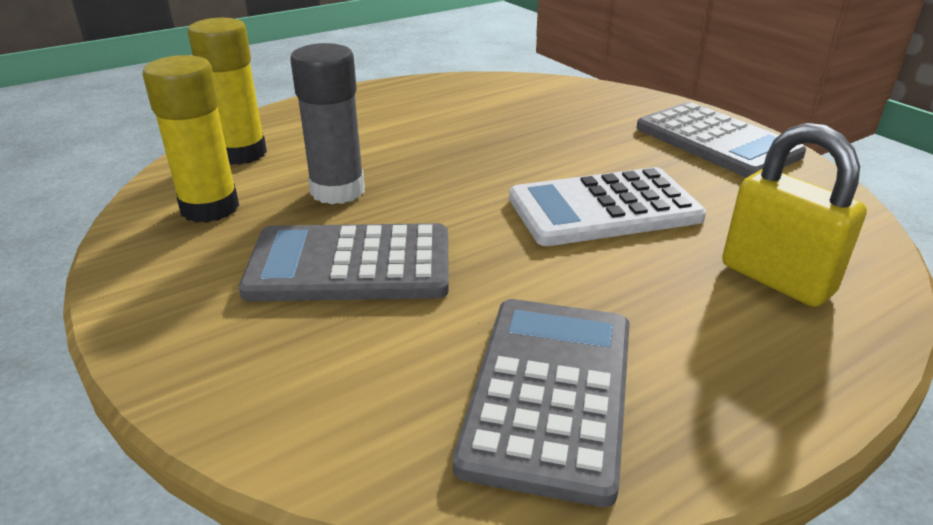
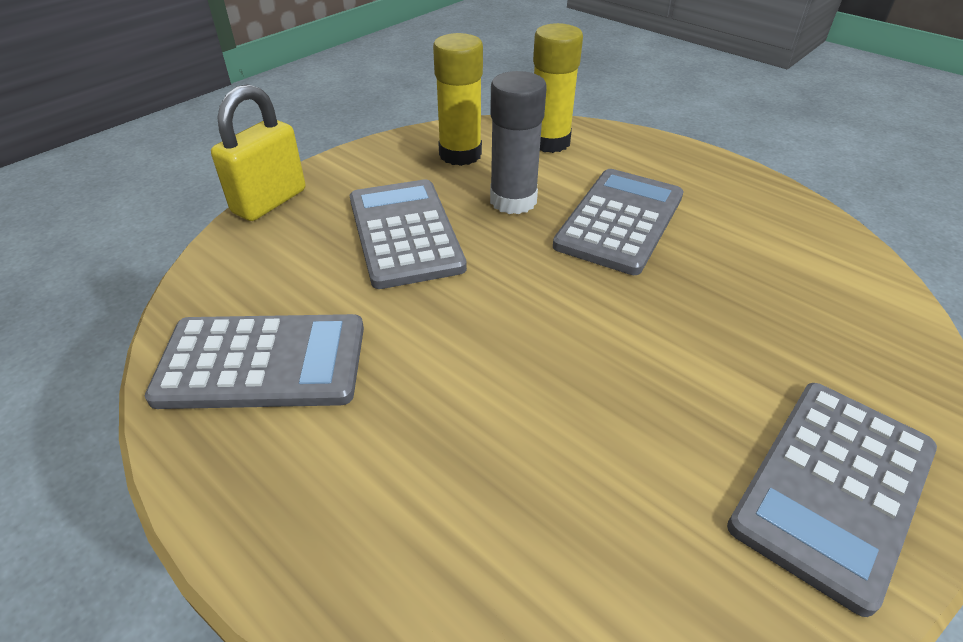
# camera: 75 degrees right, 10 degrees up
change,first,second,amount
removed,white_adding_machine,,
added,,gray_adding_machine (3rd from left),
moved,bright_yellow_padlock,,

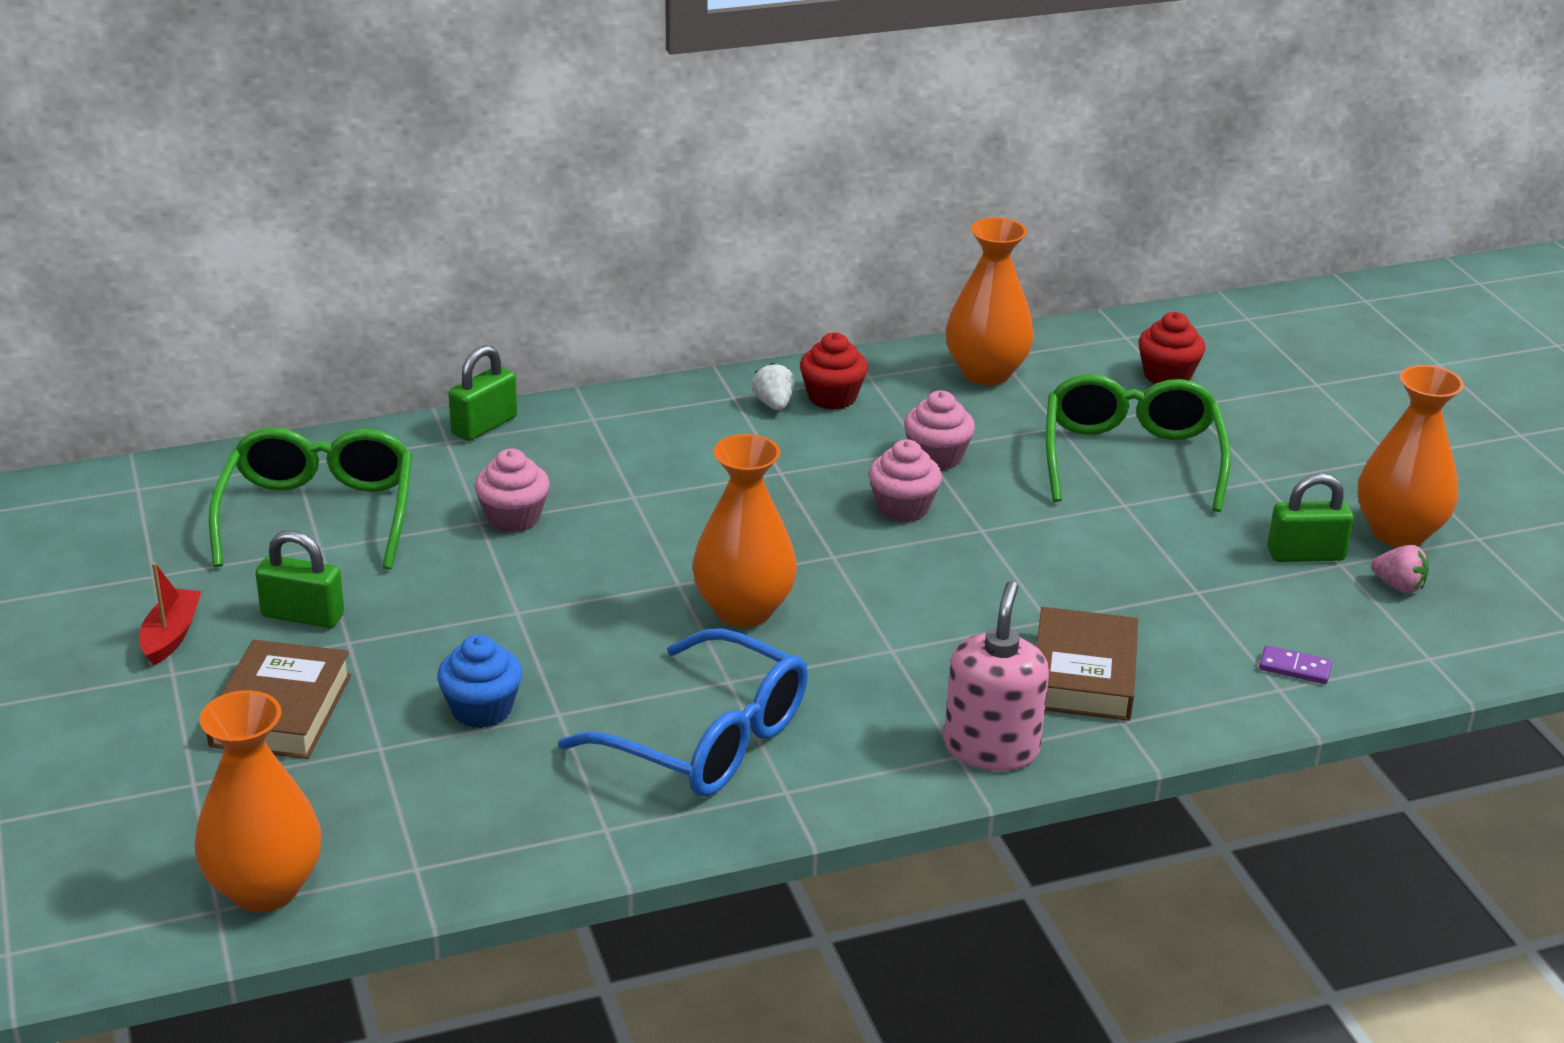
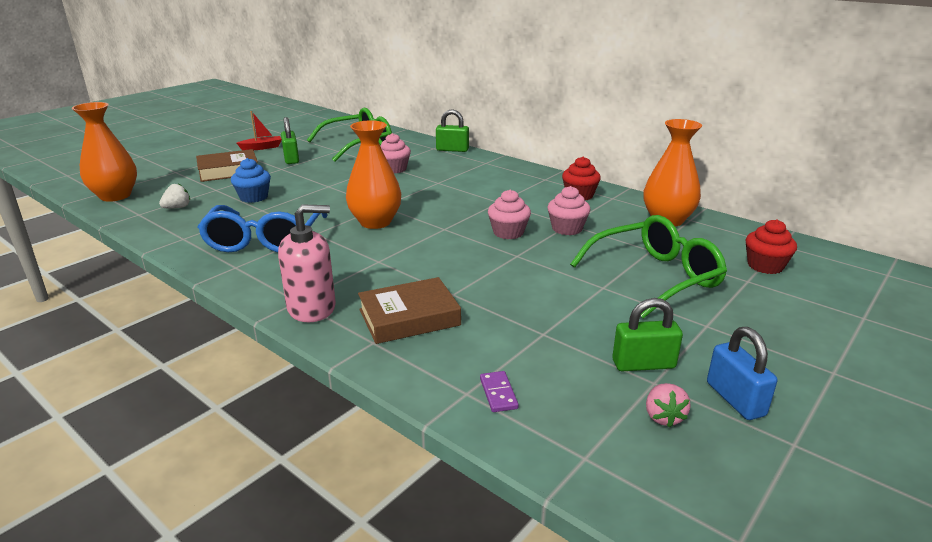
# camera: 60 degrees right, 5 degrees down
change,first,second,amount
moved,white_strawberry,,
replaced,orange_tall_vase (4th from left),royal_blue_padlock,
turned,emerald_padlock (3rd from left),,60 degrees counterclockwise

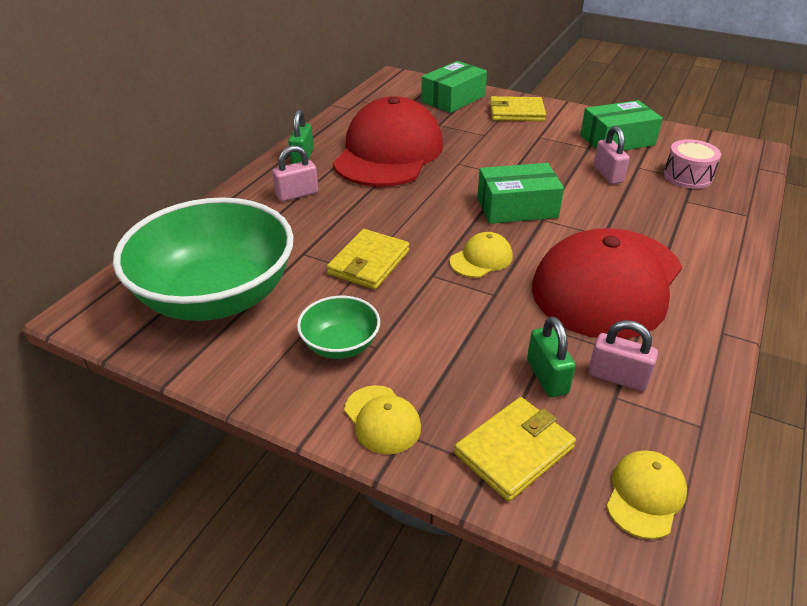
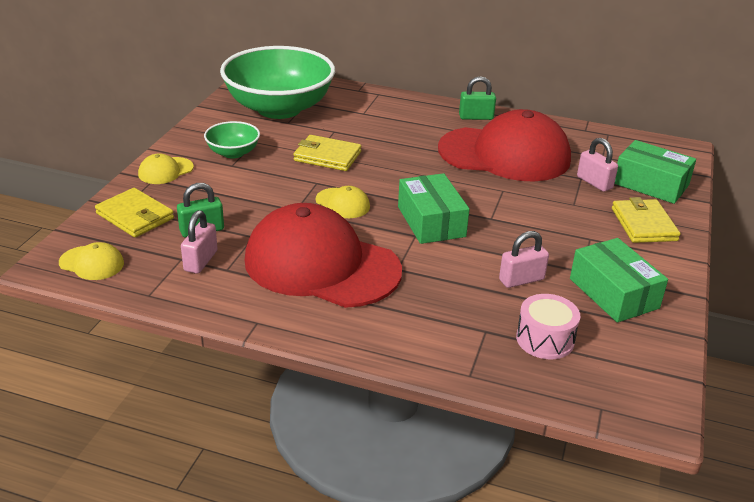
# camera: 80 degrees right, 5 degrees down
change,first,second,amount
moved,pink_padlock (1st from left in the first image),pink_padlock (3rd from left),

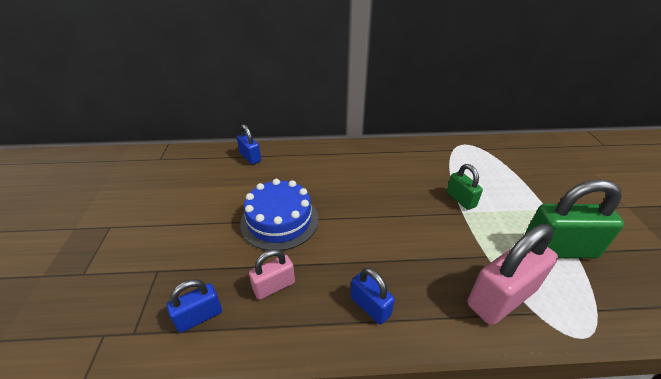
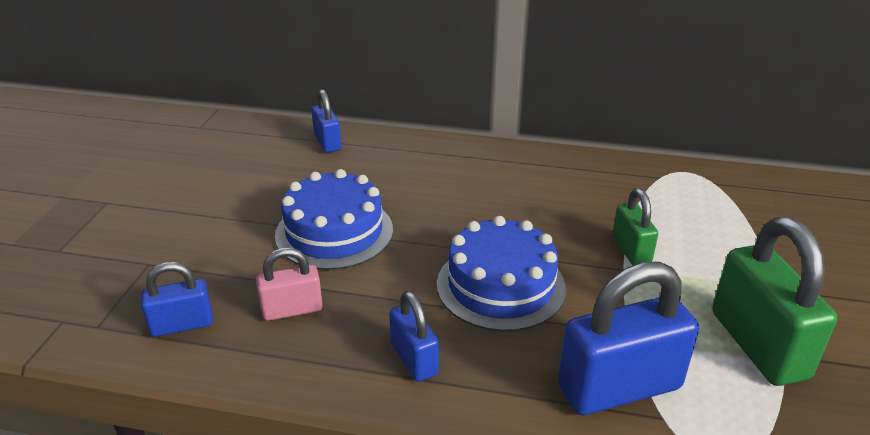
# camera: 15 degrees right, 5 degrees down
change,first,second,amount
added,,royal_blue_gateau (2nd from left),
recoloured,pink_padlock (2nd from left),royal_blue_padlock (4th from left),
turned,emerald_padlock (2nd from left),,60 degrees clockwise

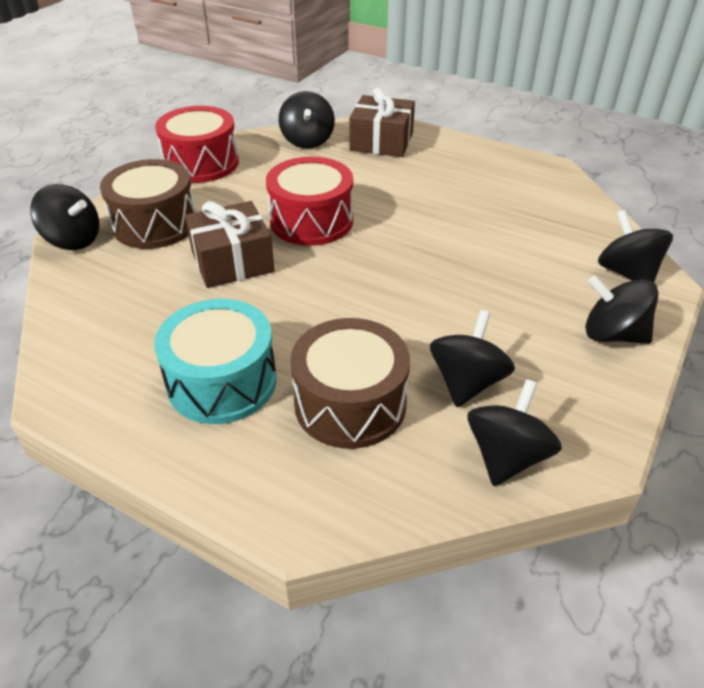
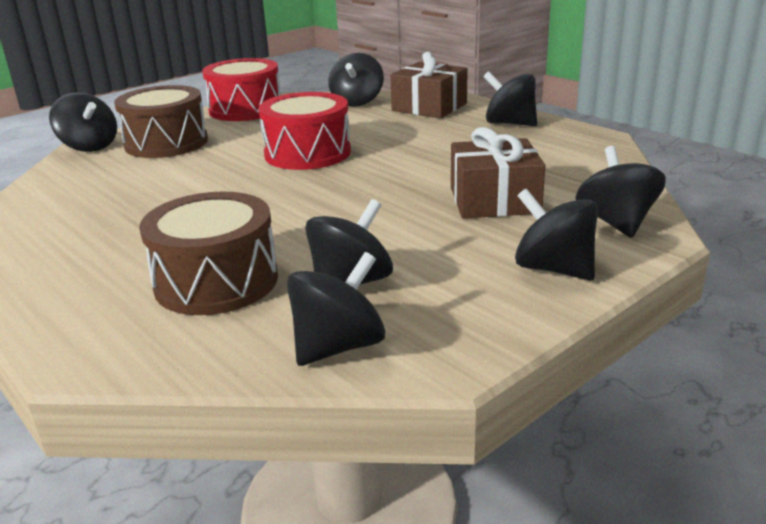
# camera: 20 degrees right, 15 degrees down
change,first,second,amount
removed,aqua_drum,,
added,,black_whirligig (5th from left),
moved,brown_gift (1st from left in the first image),brown_gift (2nd from left),

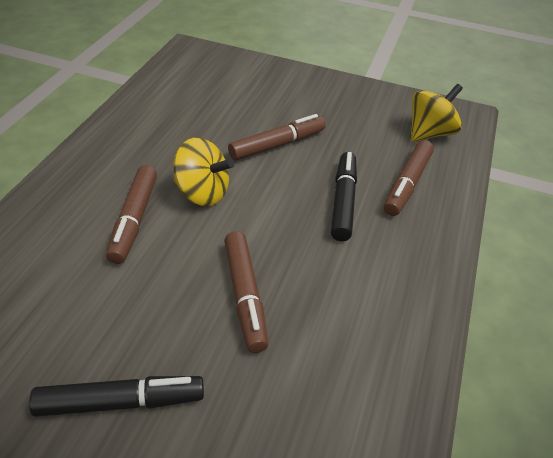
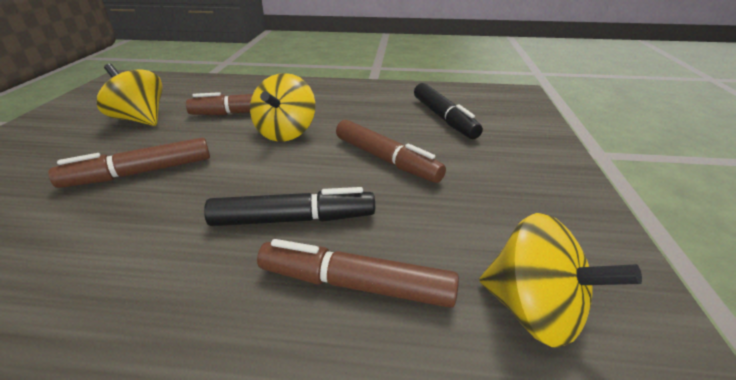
# camera: 80 degrees right, 10 degrees down
change,first,second,amount
added,,bright_yellow_whirligig (1st from left),
moved,black_felt_pen (1st from left in the first image),black_felt_pen (2nd from left),

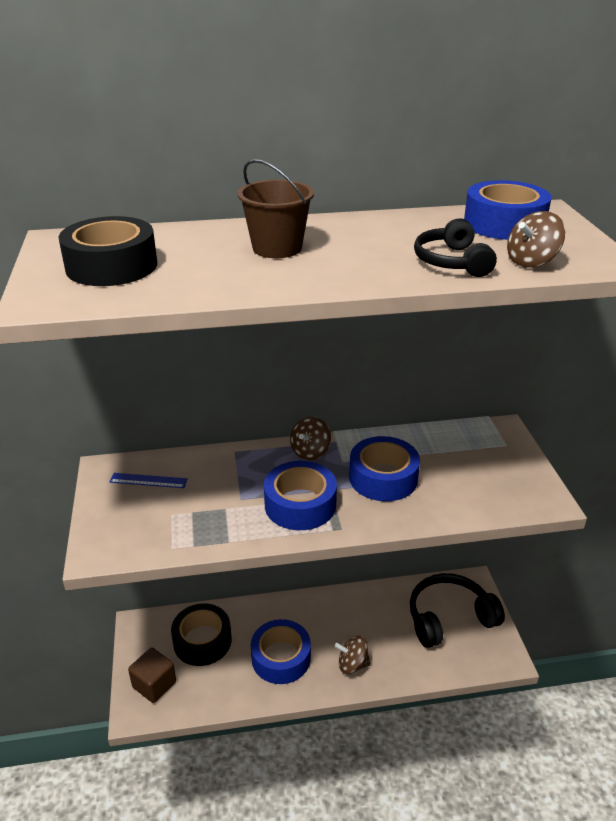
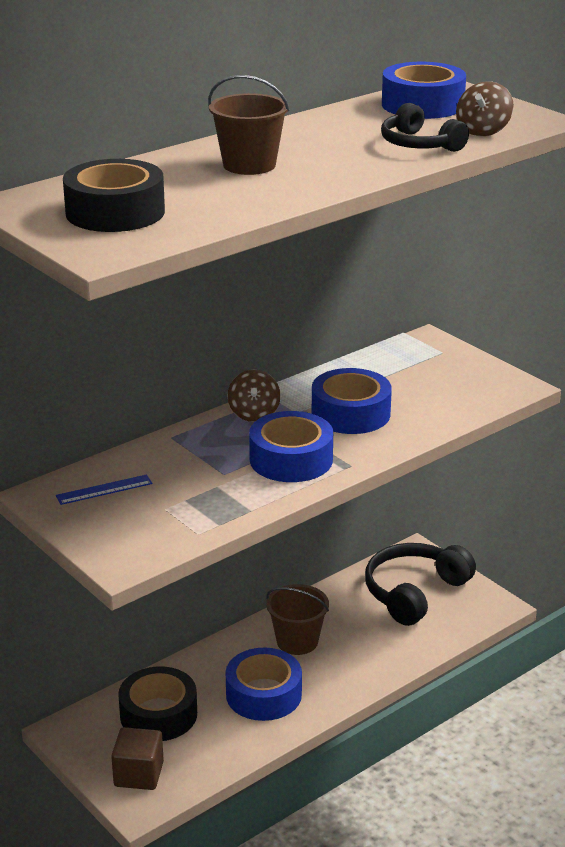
# camera: 30 degrees left, 5 degrees down
change,first,second,amount
removed,brown_whirligig (2nd from left),,
added,,brown_pail (2nd from left),

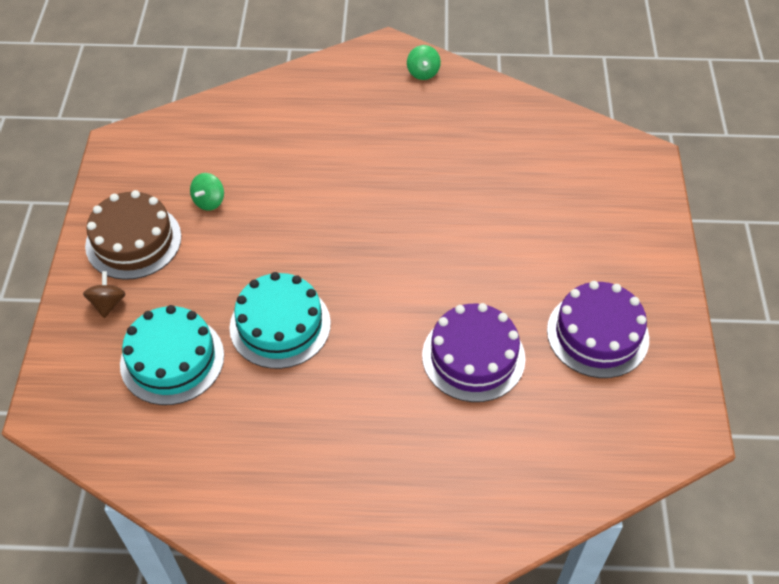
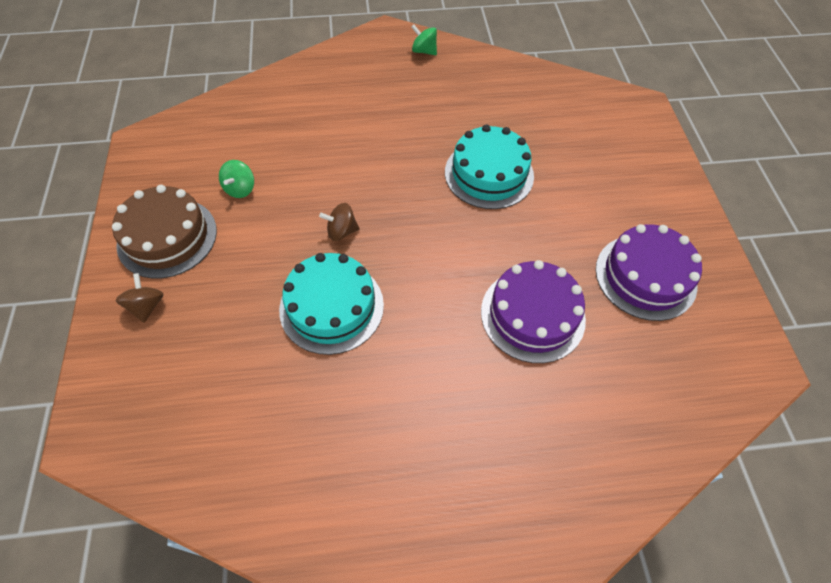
# camera: 10 degrees left, 5 degrees up
change,first,second,amount
added,,brown_whirligig (2nd from left),
moved,aqua_gateau (1st from left in the first image),aqua_gateau (2nd from left),
turned,emerald_whirligig (2nd from left),,135 degrees clockwise

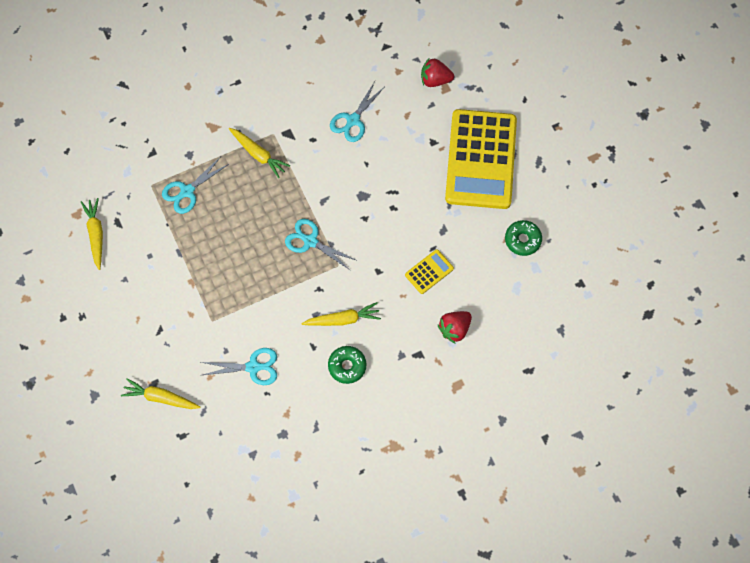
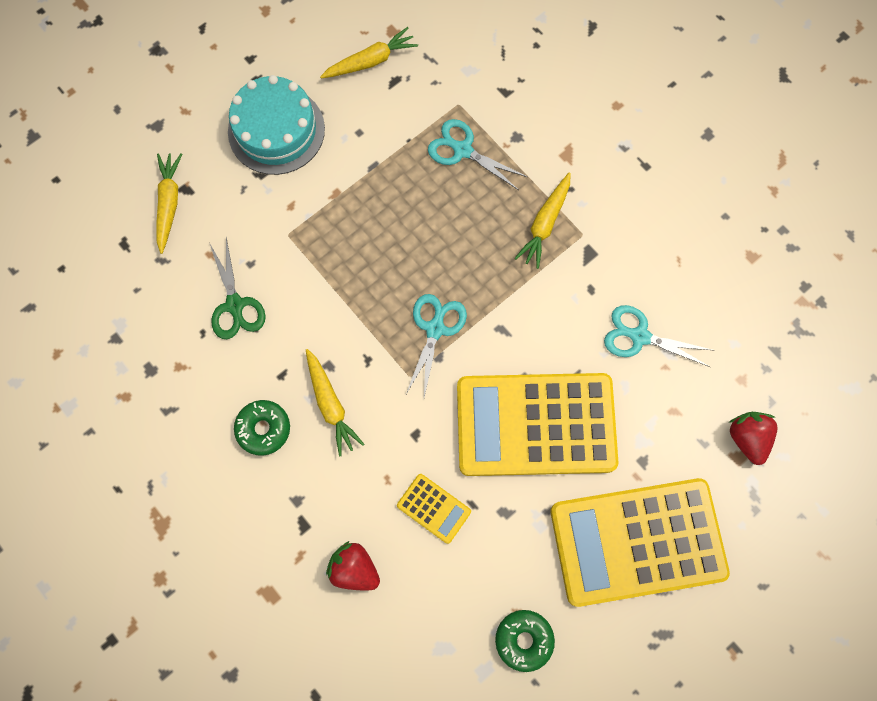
# camera: 75 degrees right, 5 degrees up
change,first,second,amount
added,,aqua_gateau,
added,,bright_yellow_adding_machine (2nd from left),
recoloured,aqua_scissors (2nd from left),emerald_scissors,

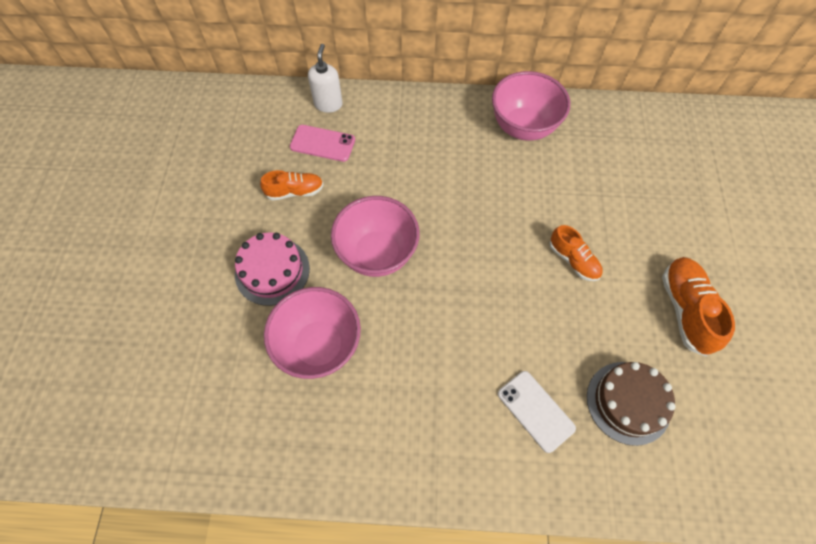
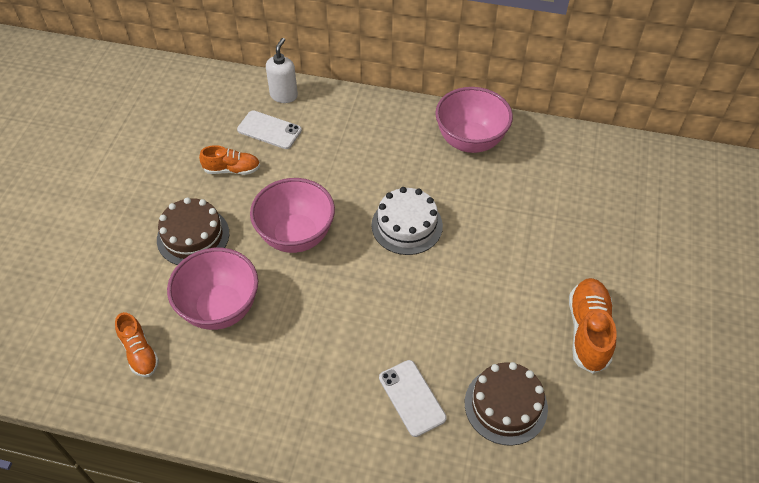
# camera: 10 degrees right, 10 degrees down
change,first,second,amount
added,,white_gateau,
moved,orange_lace-up_shoe (2nd from left in the first image),orange_lace-up_shoe (1st from left),
recoloured,pink_gateau,brown_gateau (1st from left),
recoloured,pink_smartphone,white_smartphone (1st from left),

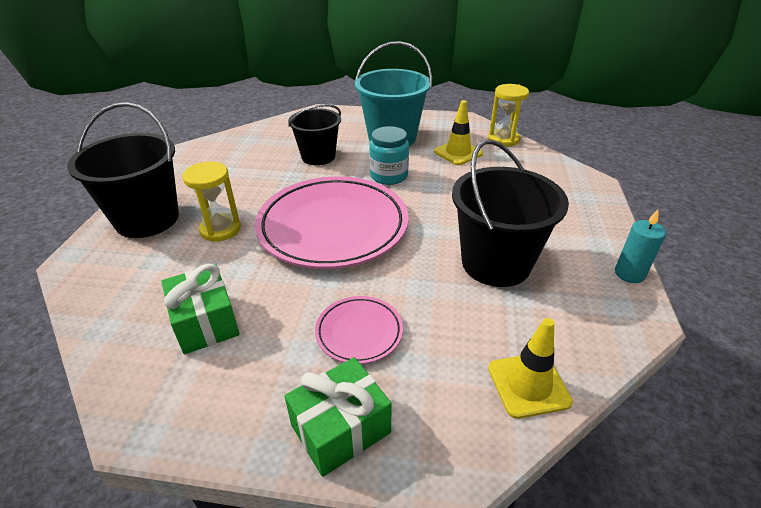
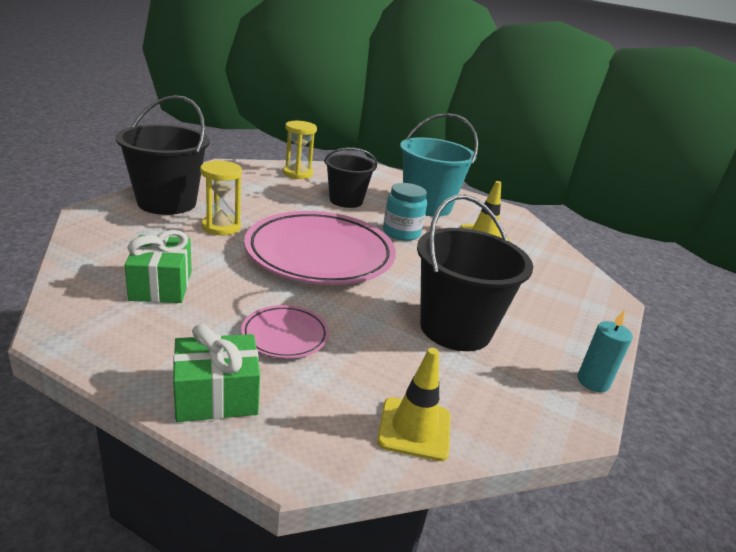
# camera: 15 degrees right, 10 degrees down
change,first,second,amount
moved,bright_yellow_sand_timer (2nd from left),,

